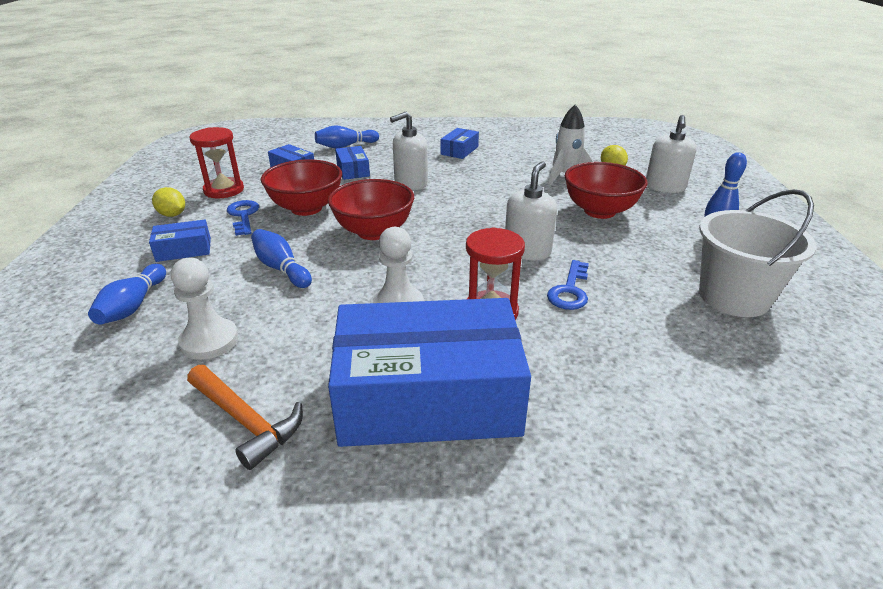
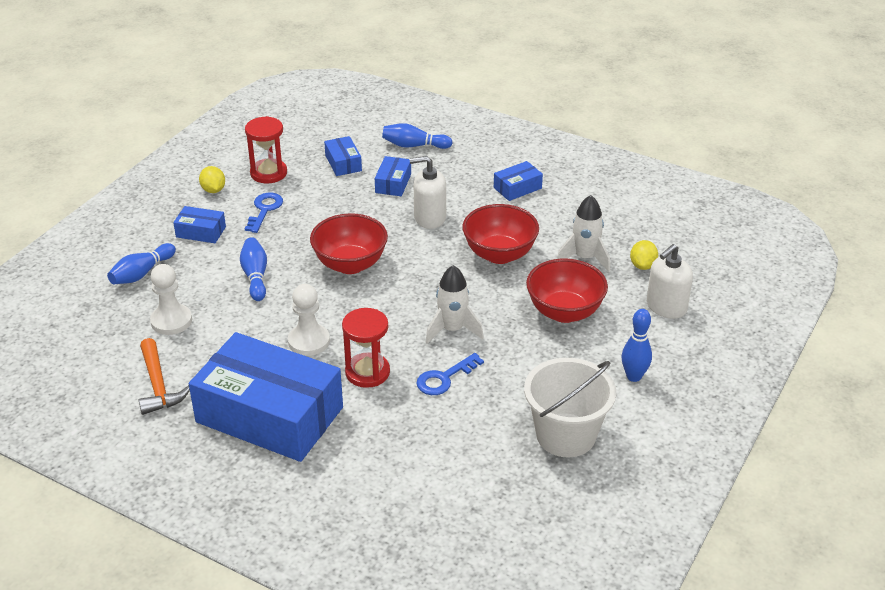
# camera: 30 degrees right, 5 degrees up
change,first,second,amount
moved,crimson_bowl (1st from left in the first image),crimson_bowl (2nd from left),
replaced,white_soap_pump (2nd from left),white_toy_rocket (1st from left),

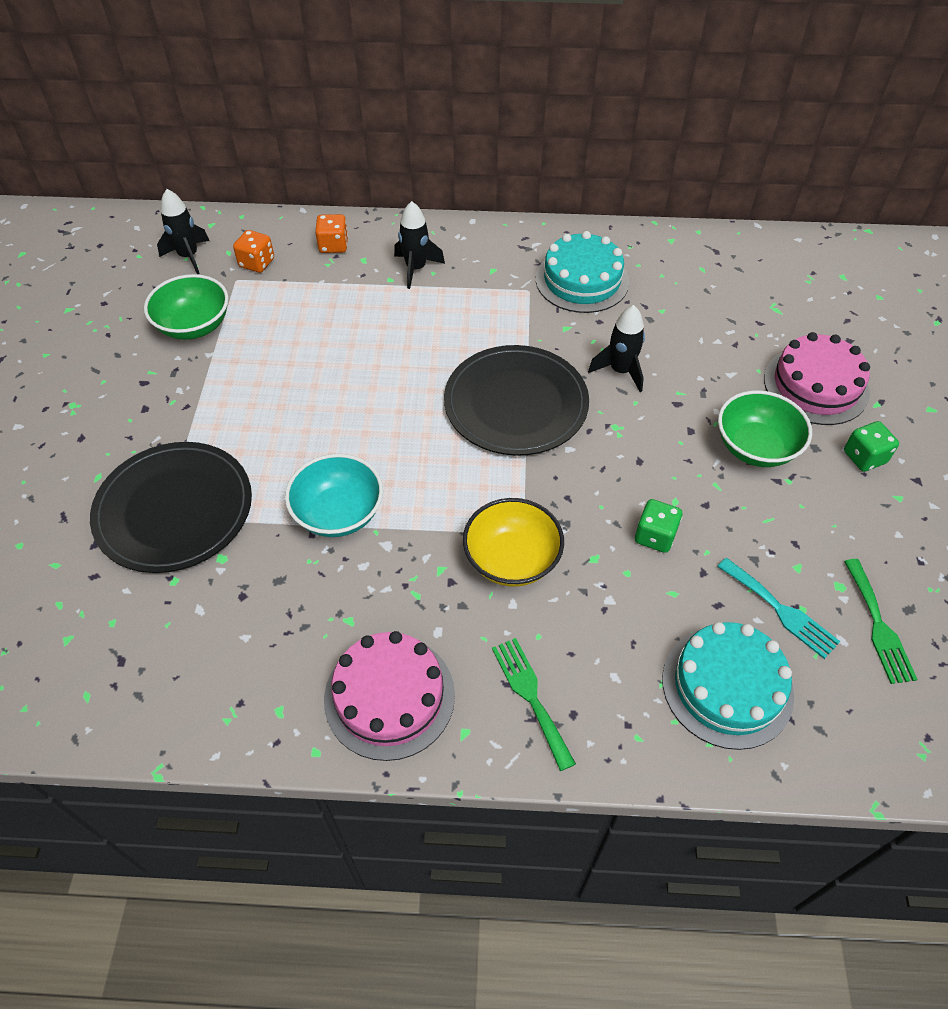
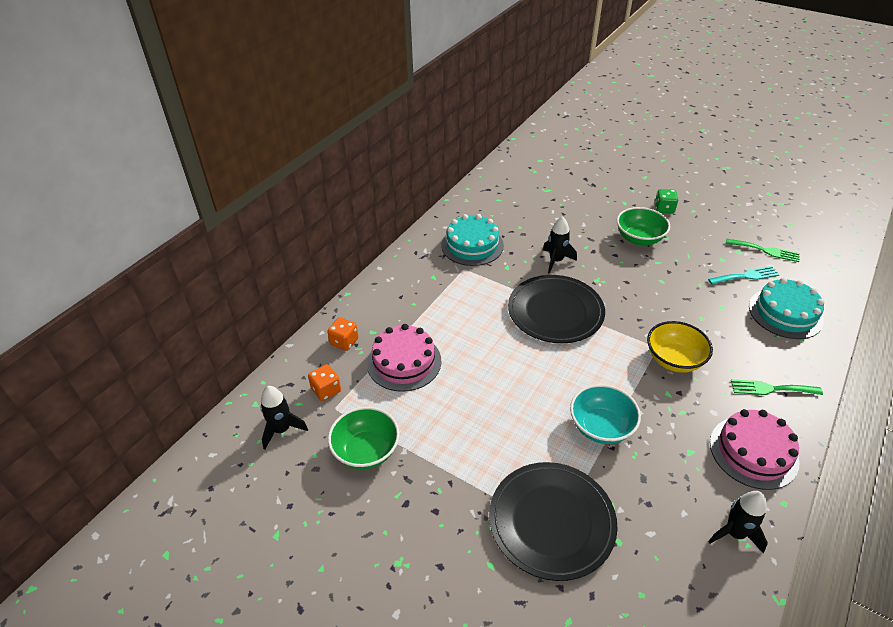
# camera: 60 degrees left, 10 degrees down
change,first,second,amount
removed,emerald_die (1st from left),,
moved,black_toy_rocket (2nd from left in the first image),black_toy_rocket (3rd from left),
moved,pink_gateau (2nd from left in the first image),pink_gateau (1st from left),

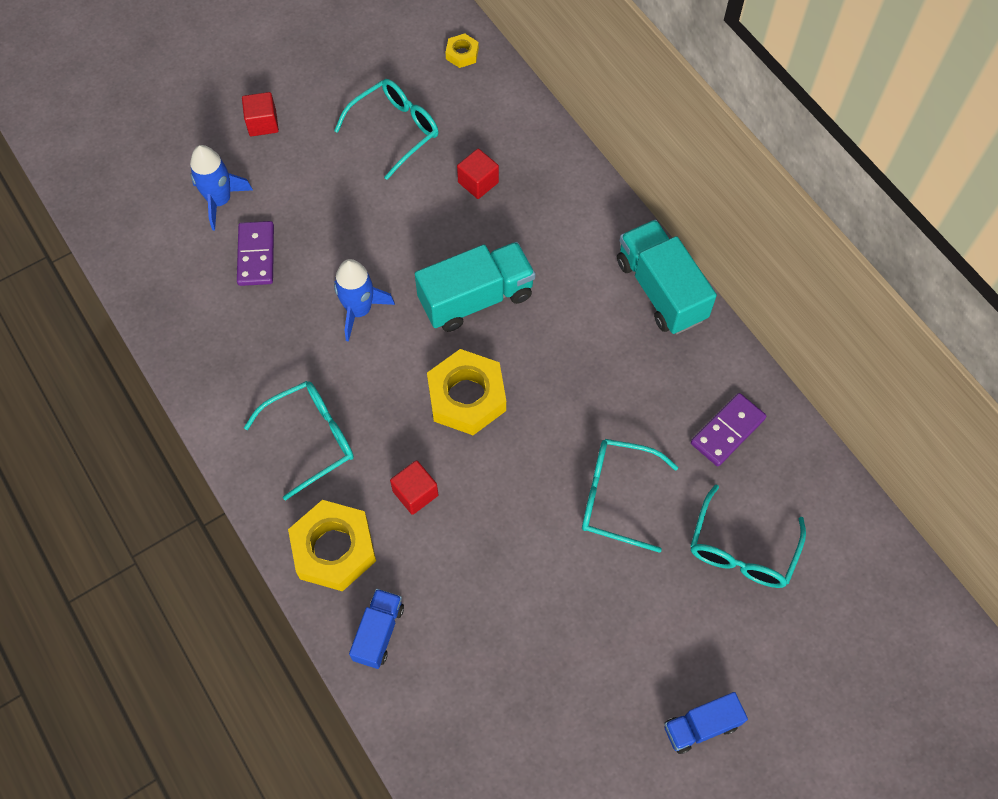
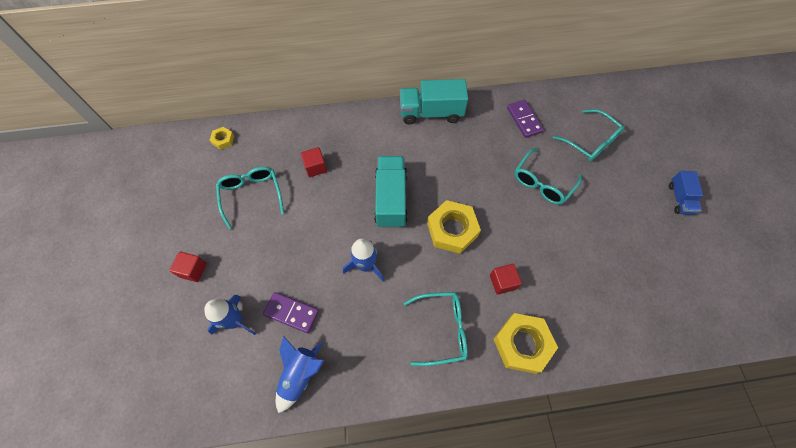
# camera: 65 degrees left, 0 degrees up
change,first,second,amount
removed,royal_blue_lorry (1st from left),,
added,,royal_blue_toy_rocket (2nd from left),
turned,aqua_eyeglasses (1st from left in the first image),aqua_eyeglasses (2nd from left),90 degrees clockwise

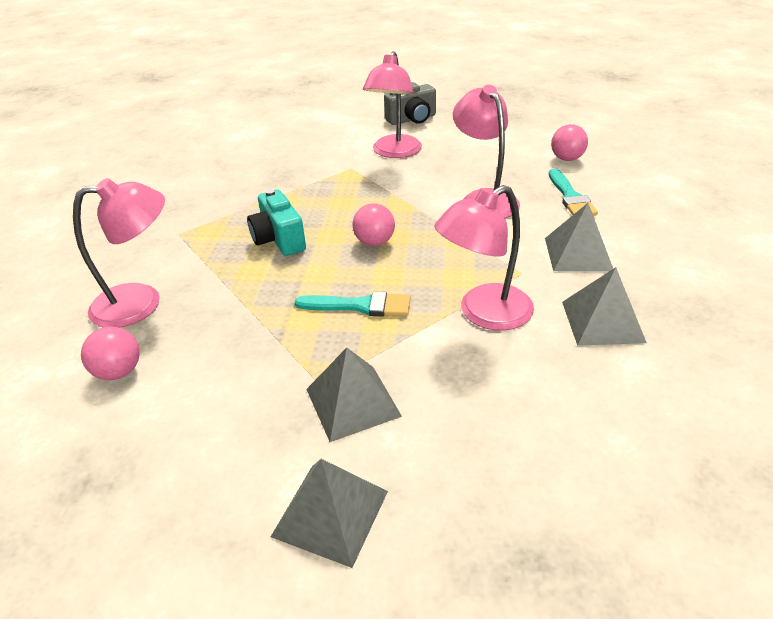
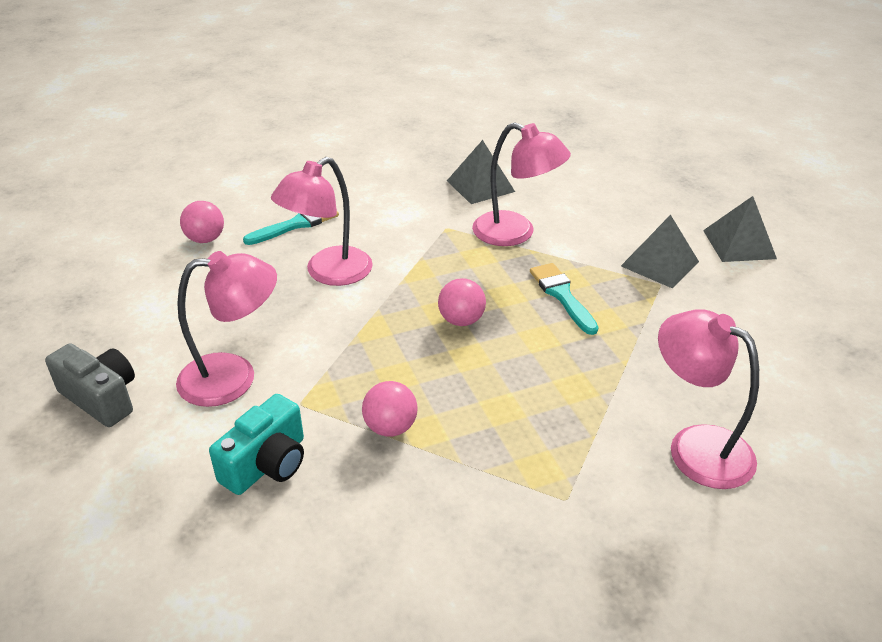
# camera: 120 degrees left, 0 degrees up
change,first,second,amount
removed,gray_solid_pyramid (3rd from left),,
moved,pink_sphere (1st from left in the first image),pink_sphere (2nd from left),
moved,aqua_camera,,

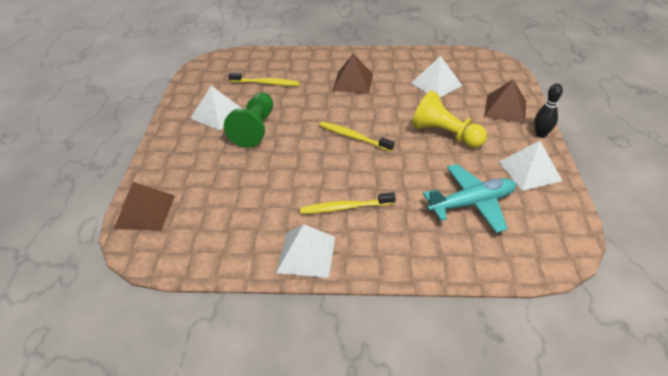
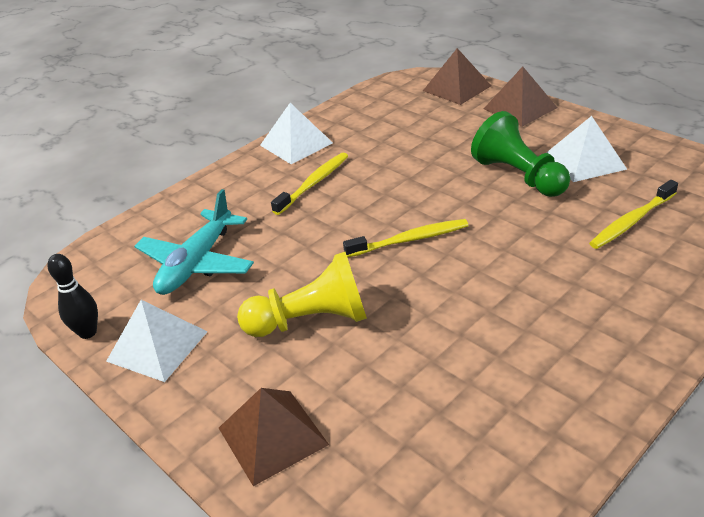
# camera: 135 degrees right, 5 degrees down
change,first,second,amount
removed,white_solid_pyramid (3rd from left),,
moved,brown_solid_pyramid (2nd from left in the first image),brown_solid_pyramid (3rd from left),
moved,black_skittle,,

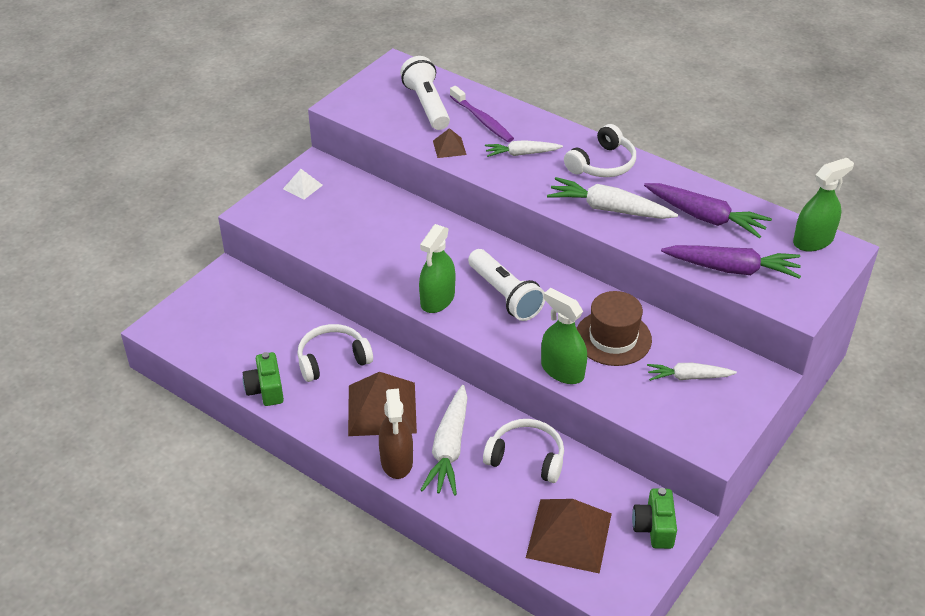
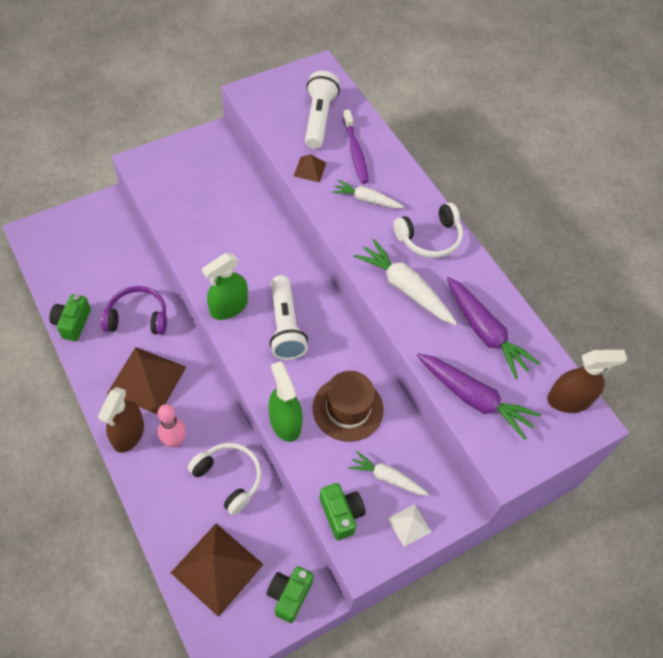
# camera: 20 degrees right, 15 degrees up
change,first,second,amount
added,,emerald_camera (3rd from left),
moved,white_solid_pyramid,,
replaced,white_root_vegetable (1st from left),pink_skittle,
recoloured,white_over-ear_headphones (1st from left),royal_purple_over-ear_headphones,
recoloured,emerald_sprayer (3rd from left),brown_sprayer (2nd from left),

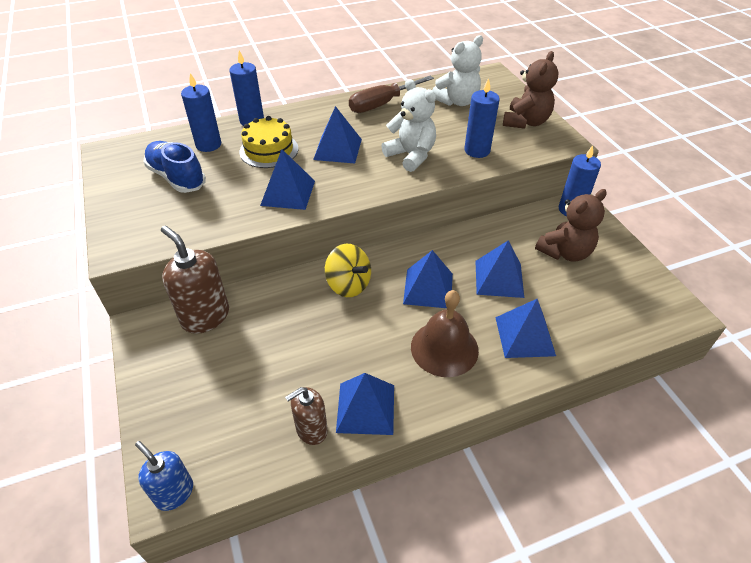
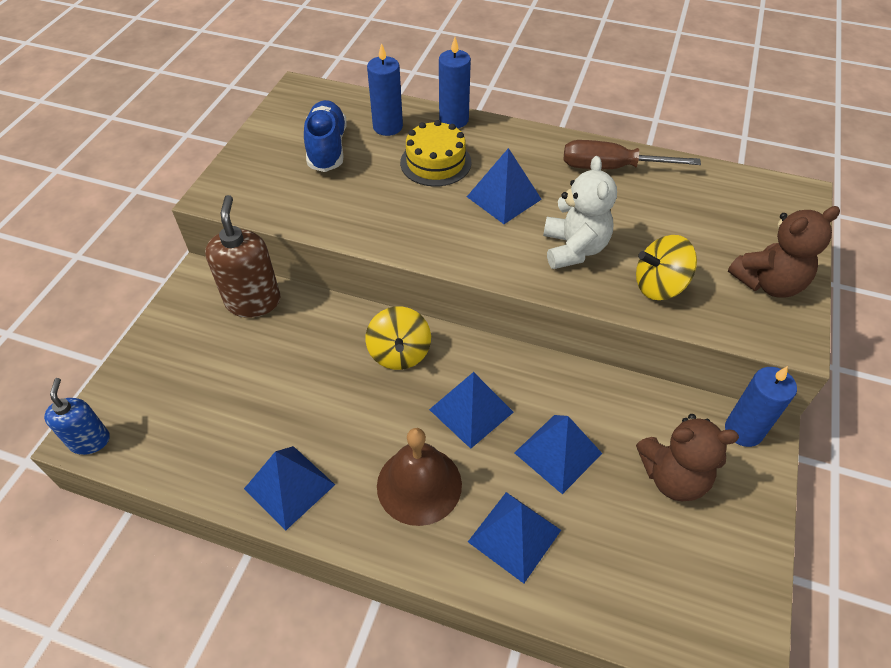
# camera: 40 degrees right, 5 degrees up
change,first,second,amount
removed,royal_blue_solid_pyramid (1st from left),,
removed,brown_soap_pump (2nd from left),,
removed,white_teddy (2nd from left),,
replaced,royal_blue_candle (3rd from left),bright_yellow_whirligig (2nd from left),

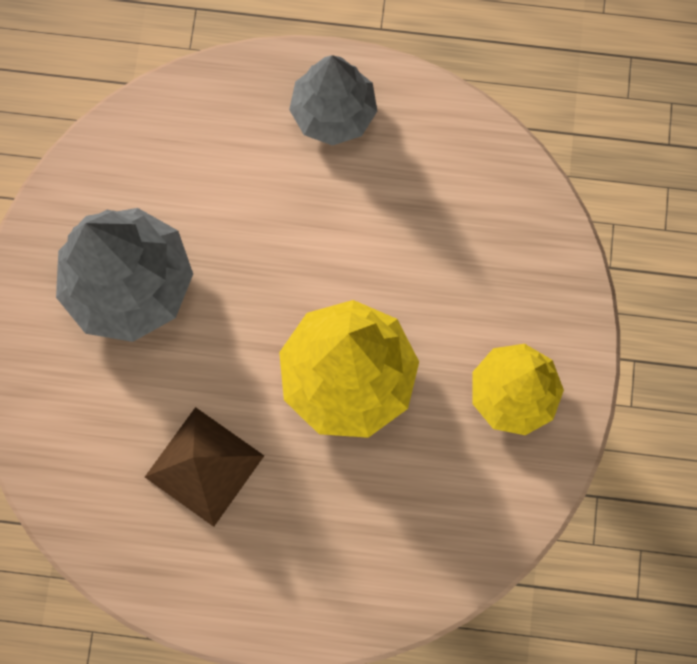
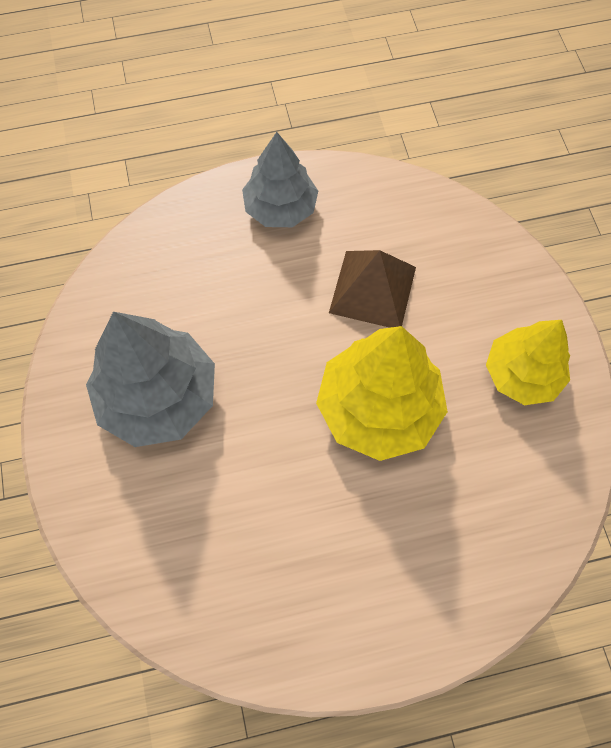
# camera: 20 degrees left, 10 degrees down
change,first,second,amount
moved,brown_solid_pyramid,,

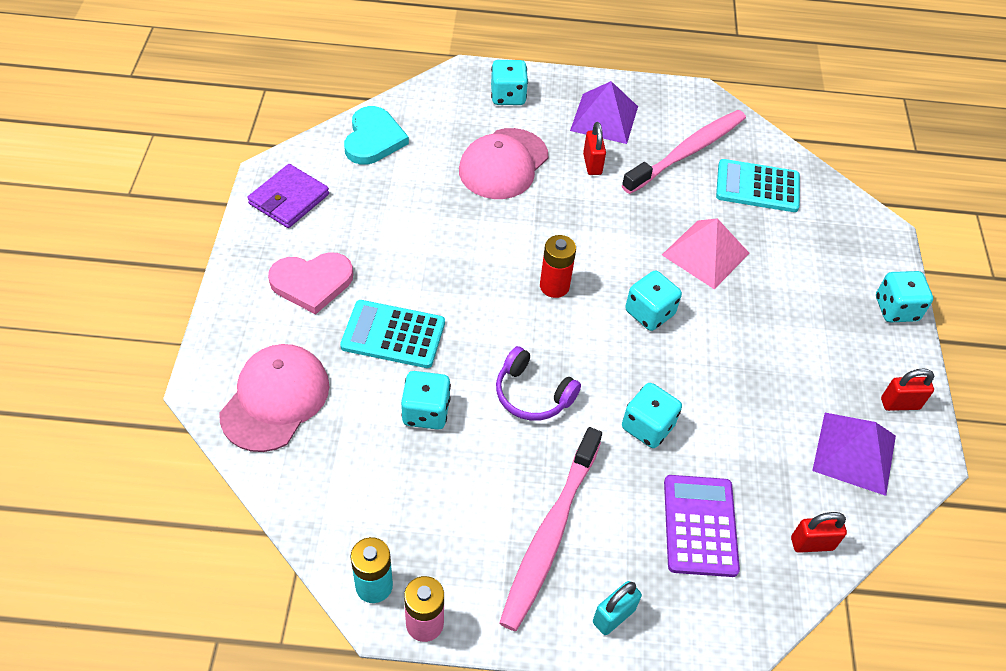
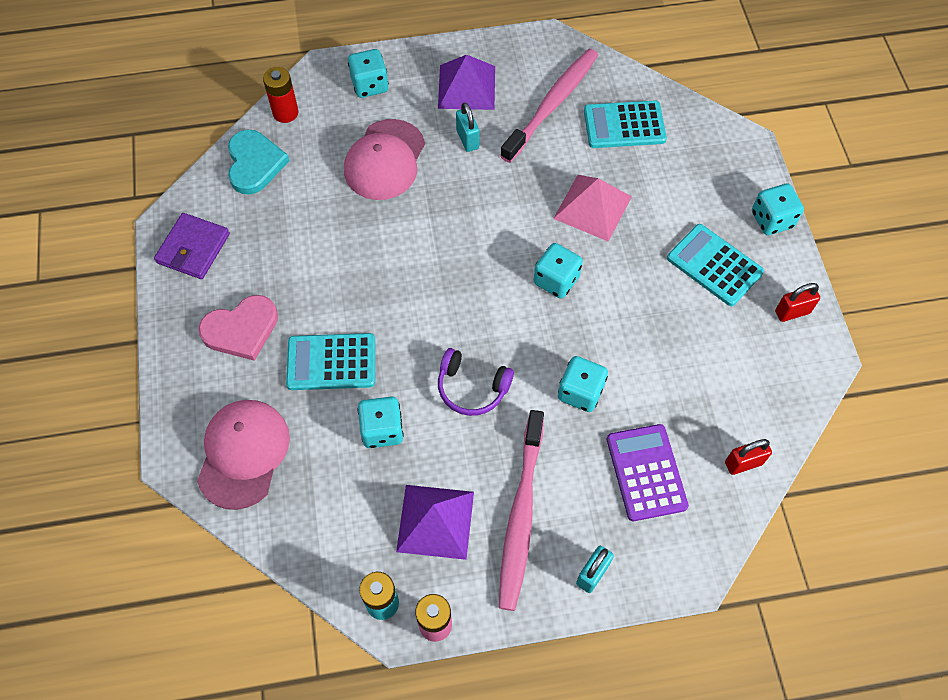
# camera: 10 degrees left, 10 degrees up
change,first,second,amount
added,,aqua_adding_machine (3rd from left),
moved,crimson_battery,,
moved,royal_purple_solid_pyramid (2nd from left in the first image),royal_purple_solid_pyramid (1st from left),
recoloured,crimson_padlock (1st from left),aqua_padlock (1st from left),

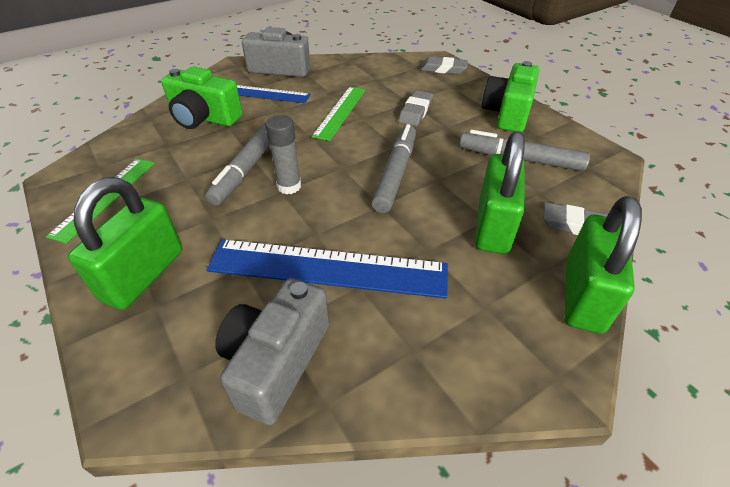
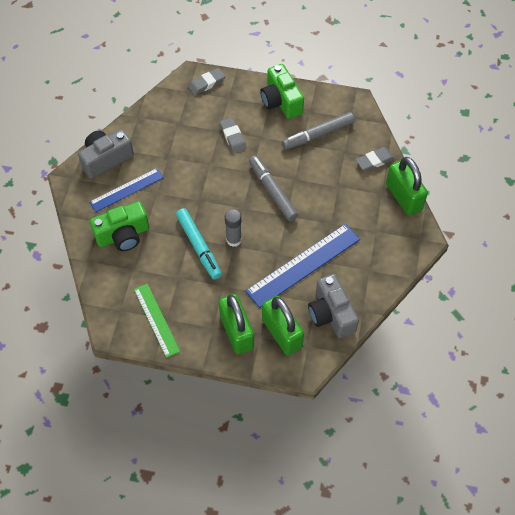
# camera: 45 degrees left, 15 degrees up
change,first,second,amount
removed,emerald_ruler (2nd from left),,
moved,emerald_padlock (2nd from left),,
recoloured,gray_felt_pen (1st from left),aqua_felt_pen,

